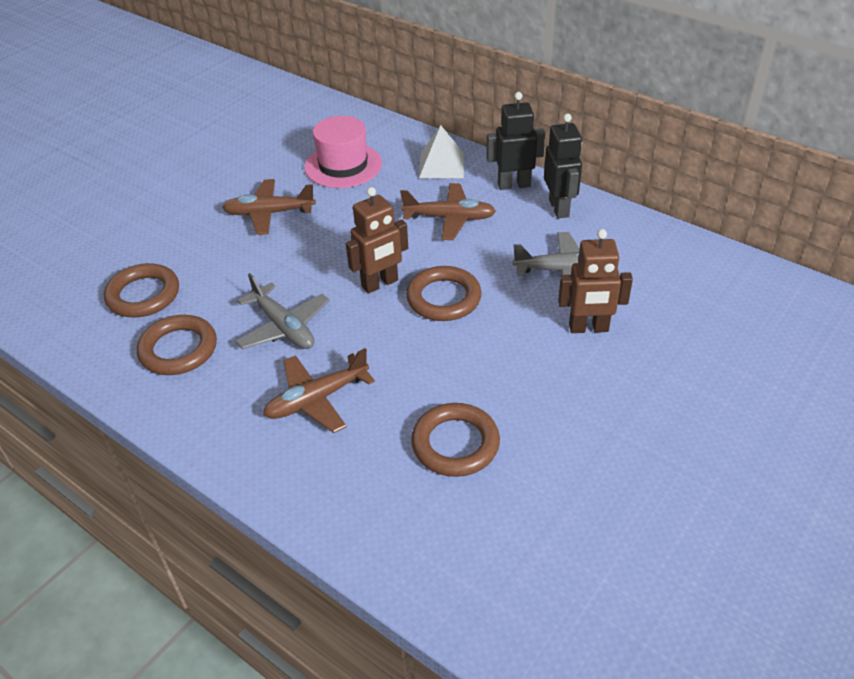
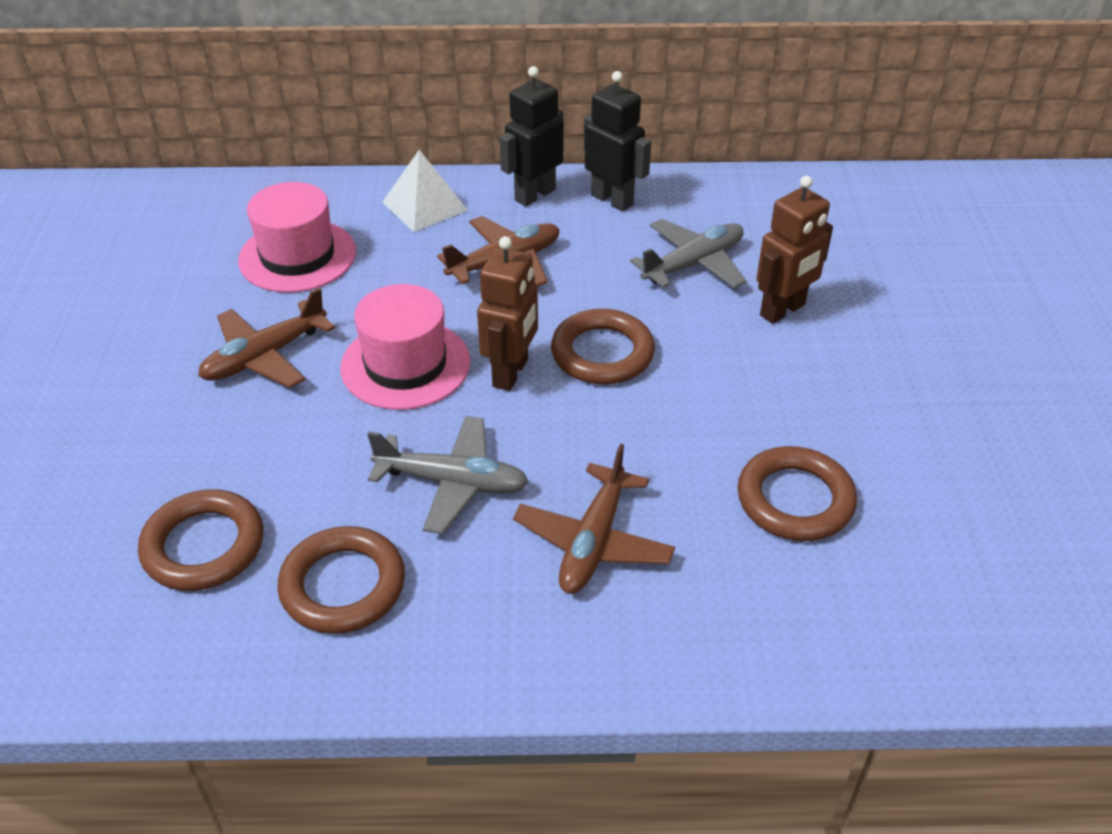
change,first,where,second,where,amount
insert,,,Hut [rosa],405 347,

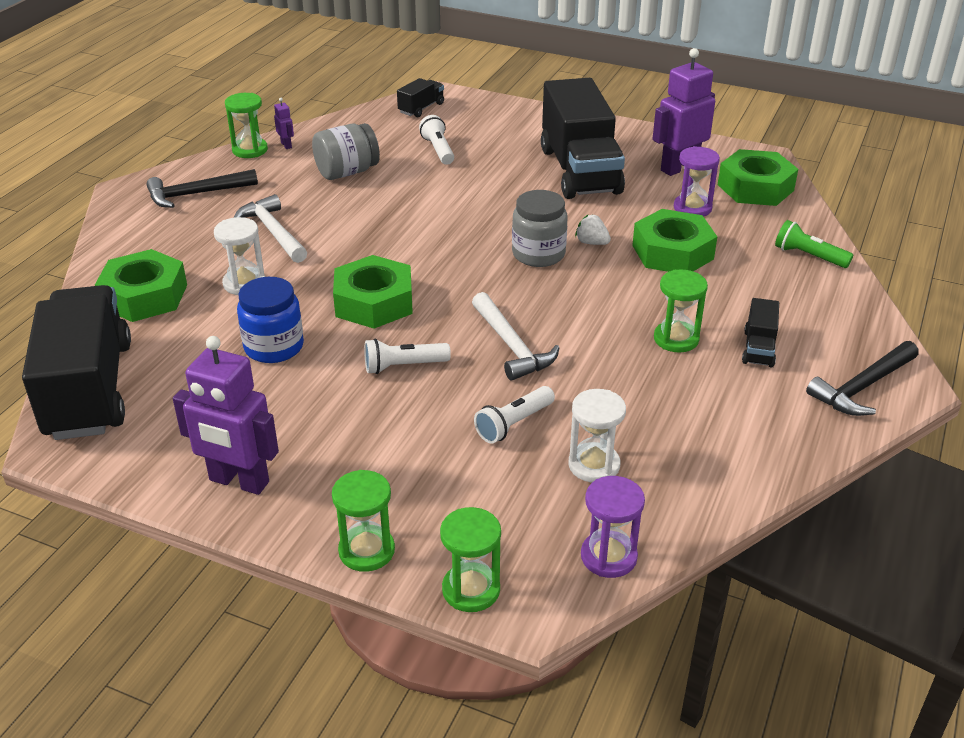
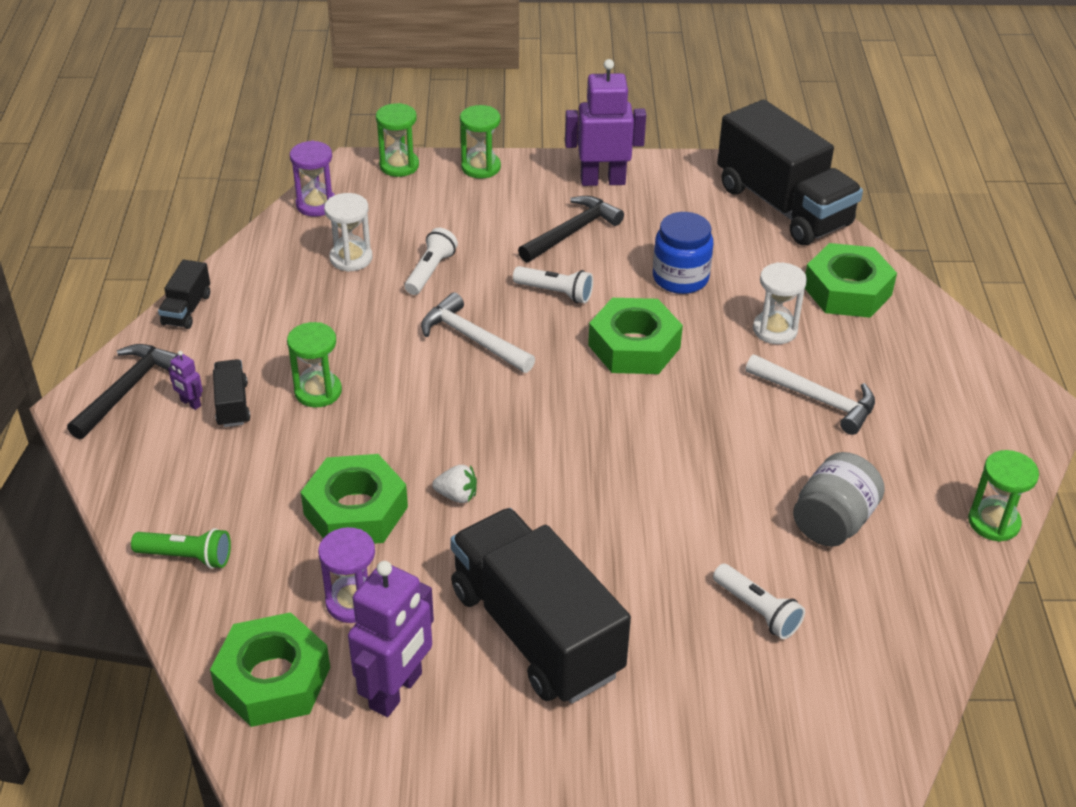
change,first,where,second,where,amount
delete,Einmachglas [grau],540 228,,,
move,Hammer [schwarz],202 188,,571 229,
move,Roboter [lila],284 123,,185 380,
move,Lastwagen [schwarz],420 98,,184 294,
rotate,Taschenlampe [weiß],407 356,,553 284,60 degrees clockwise

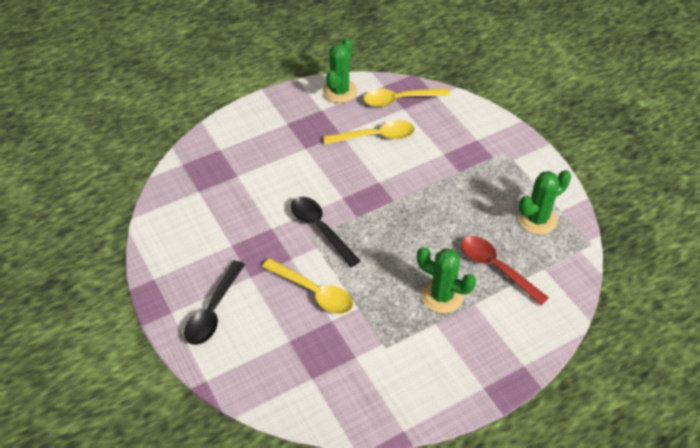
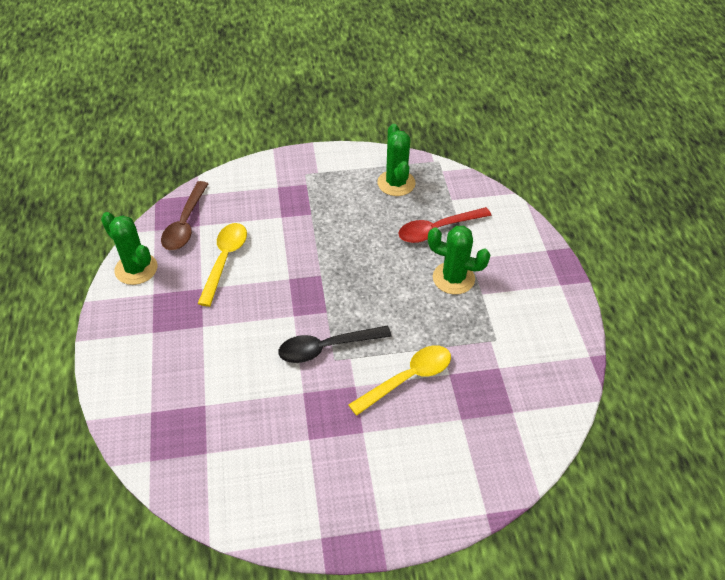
change,first,where,second,where,amount
delete,Löffel [schwarz],214 302,,,
recolor,Löffel [gelb],406 97,Löffel [braun],184 215,
rotate,Kaktus [grün],446 280,,459 260,60 degrees clockwise

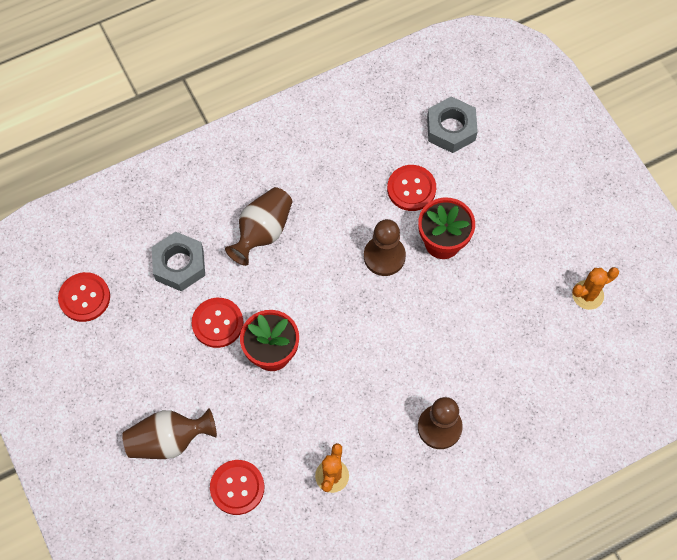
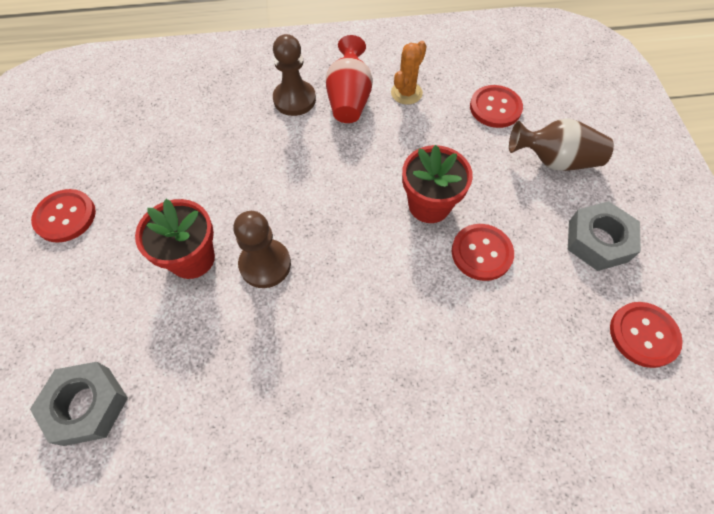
change,first,where,second,where,amount
delete,Vase [braun],258 226,,,
delete,Kaktus [orange],595 288,,,
insert,,,Vase [rot],349 79,
move,Sechskantmutter [grau],178 262,,604 236,
move,Knopf [rot],411 188,,63 216,

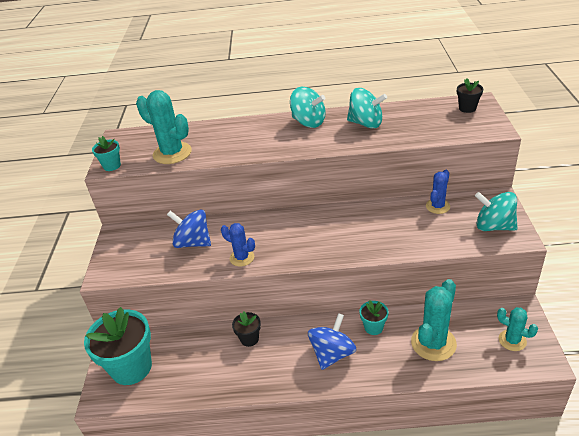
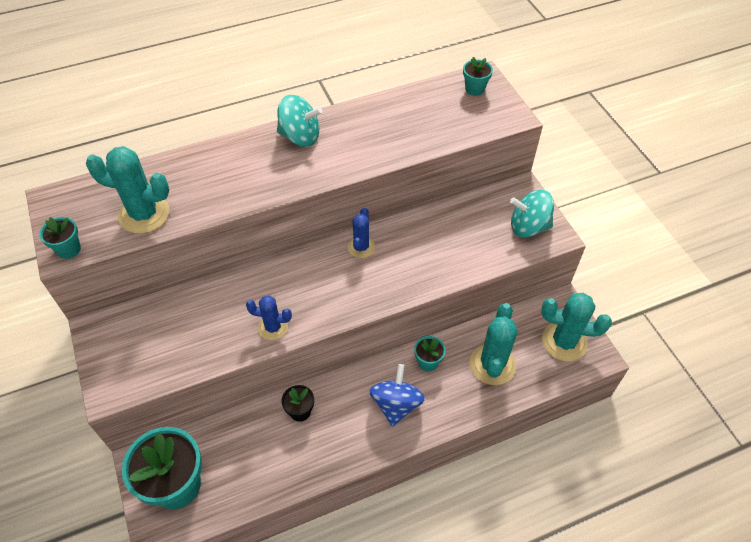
change,first,where,second,where,amount
delete,Kreisel [blau],189 229,,,
delete,Kreisel [türkis],367 108,,,
move,Kaktus [blau],438 192,,361 233,
recolor,Blumentopf [schwarz],470 95,Blumentopf [türkis],478 76,
resize,Kaktus [türkis],517 329,,576 327,x1.69

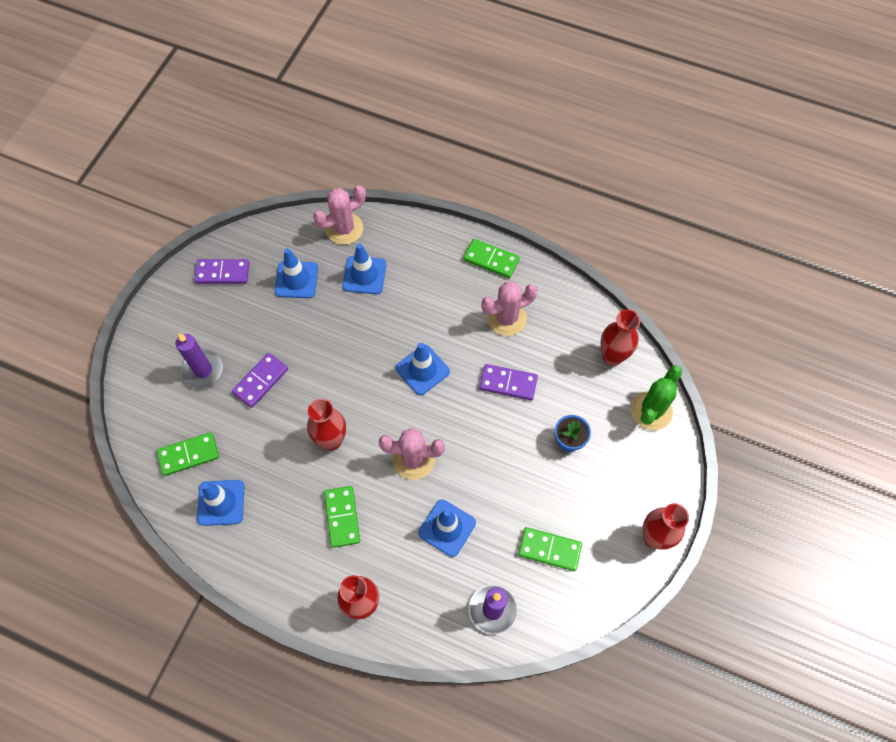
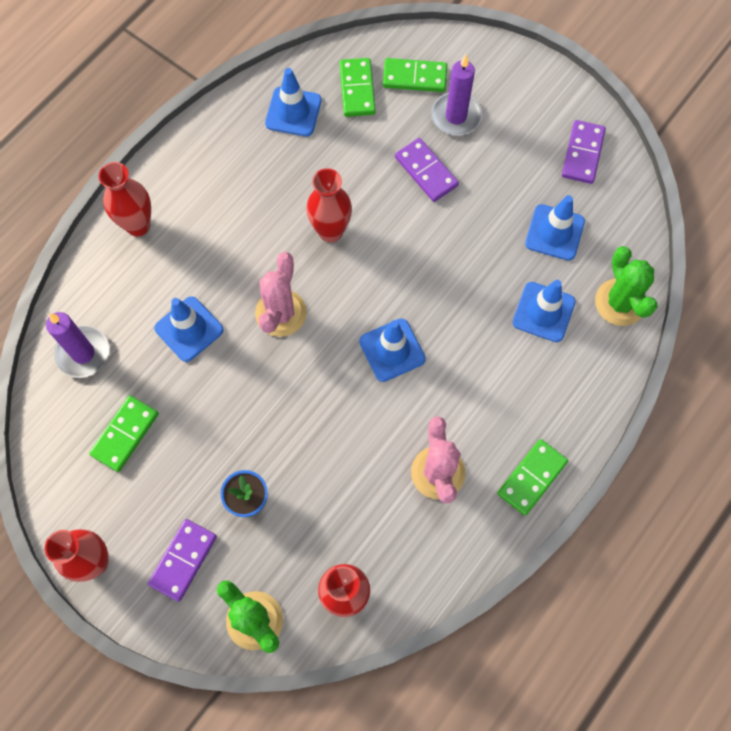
change,first,where,second,where,amount
move,Dominostein [grün],342 517,,415 75,
move,Dominostein [lila],508 382,,182 560,
recolor,Kaktus [rosa],339 215,Kaktus [grün],626 286,

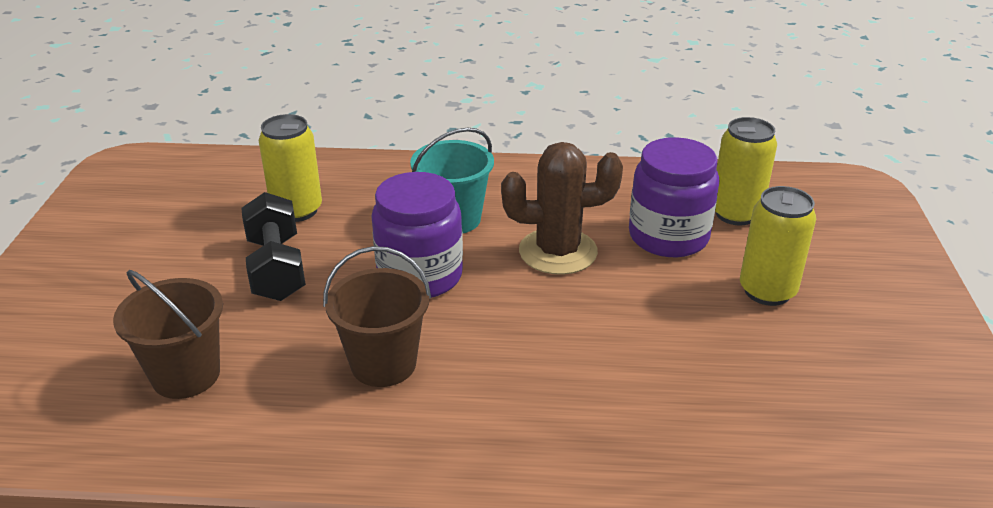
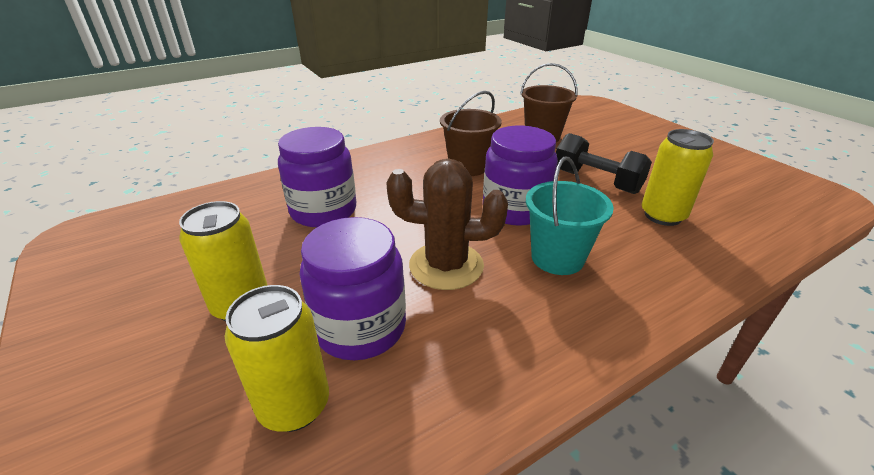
change,first,where,second,where,amount
insert,,,Einmachglas [lila],317 177,
rotate,Kaktus [braun],562 208,,447 224,45 degrees clockwise

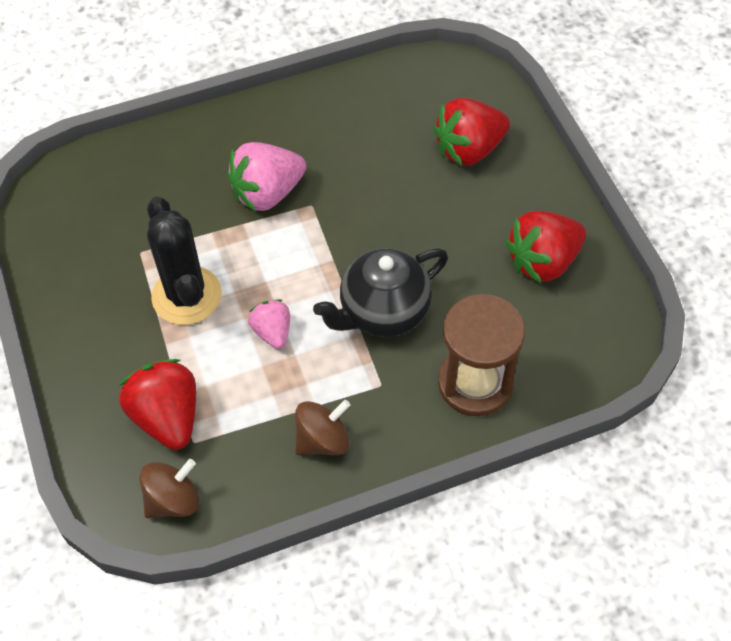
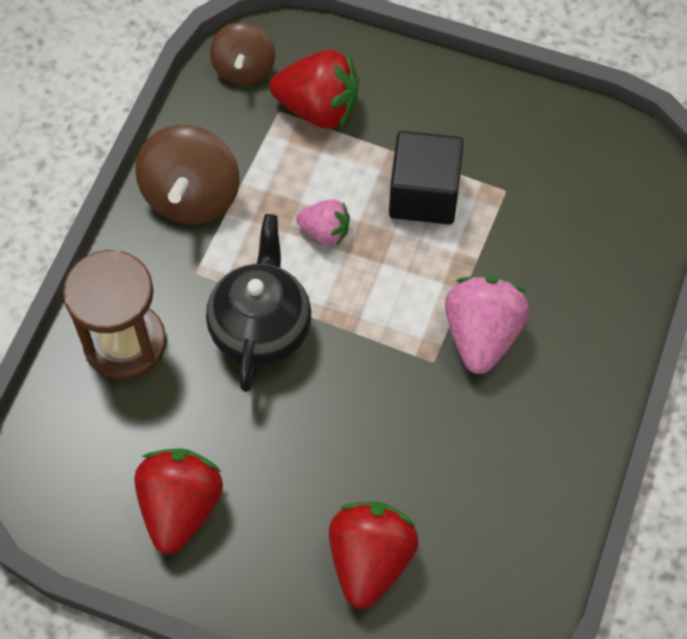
change,first,where,second,where,amount
replace,Kaktus [schwarz],184 260,Kubus [schwarz],426 178,
resize,Kreisel [braun],323 427,,187 174,x1.53

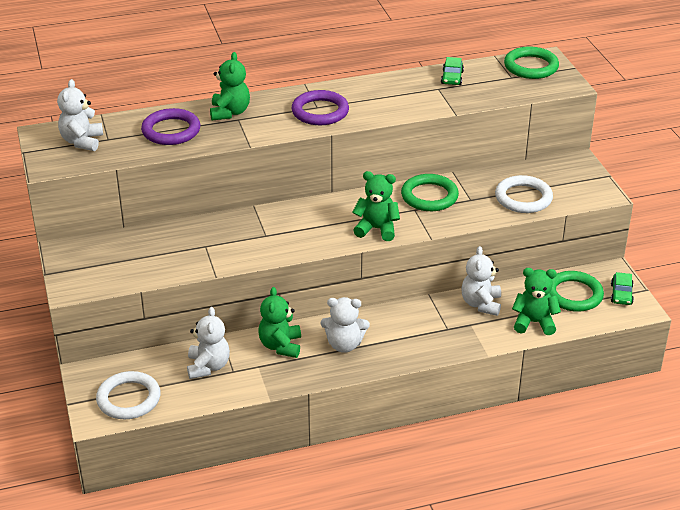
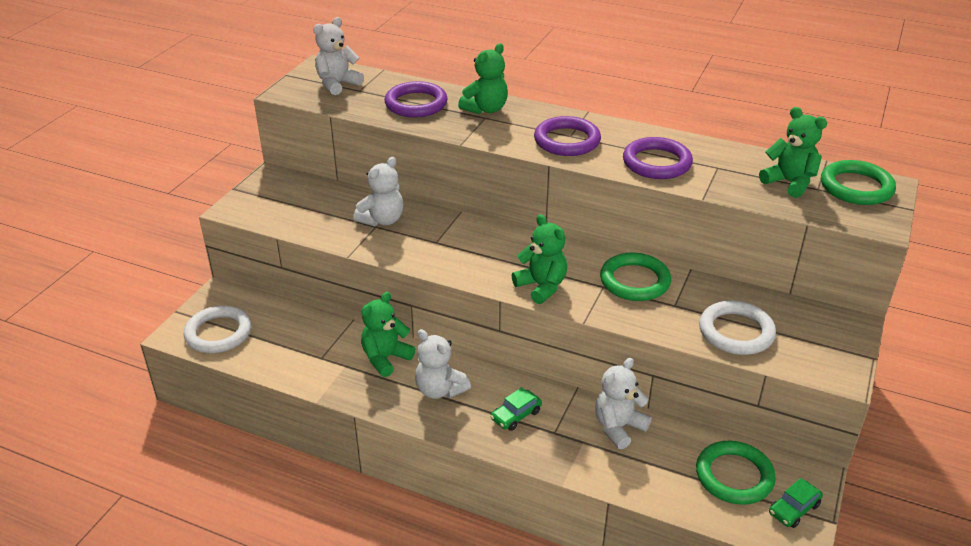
change,first,where,second,where,amount
insert,,,Ring [lila],658 158,
move,Teddybär [weiß],208 343,,378 191,
move,Auto [grün],452 71,,516 409,
move,Teddybär [grün],536 301,,793 152,

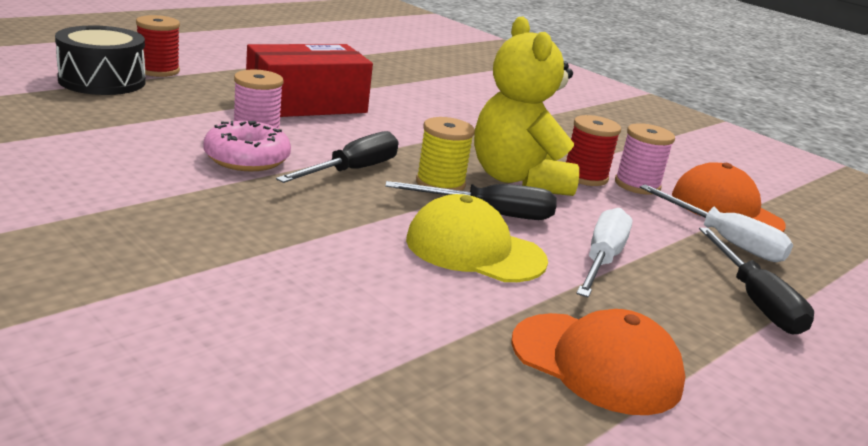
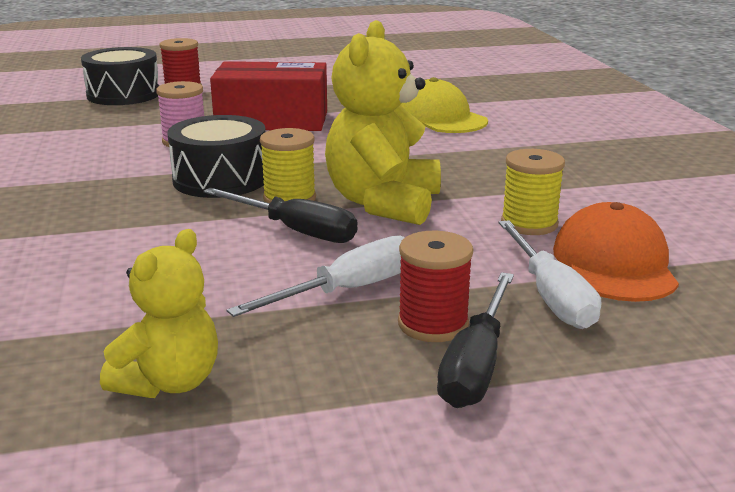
change,first,where,second,where,amount
delete,Donut [rosa],247 146,,,
move,Kappe [gelb],477 238,,444 105,
move,Garnrolle [rot],593 150,,435 286,
replace,Schraubenzieher [schwarz],337 157,Trommel [schwarz],216 156,
replace,Kappe [orange],598 362,Teddybär [gelb],159 313,
recolor,Garnrolle [rosa],645 159,Garnrolle [gelb],533 192,

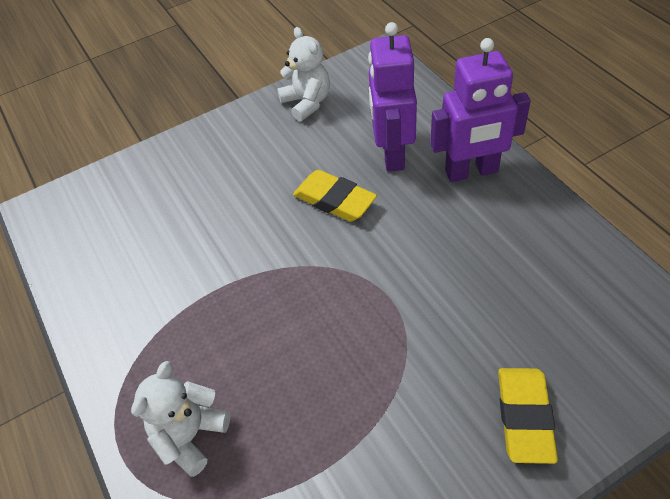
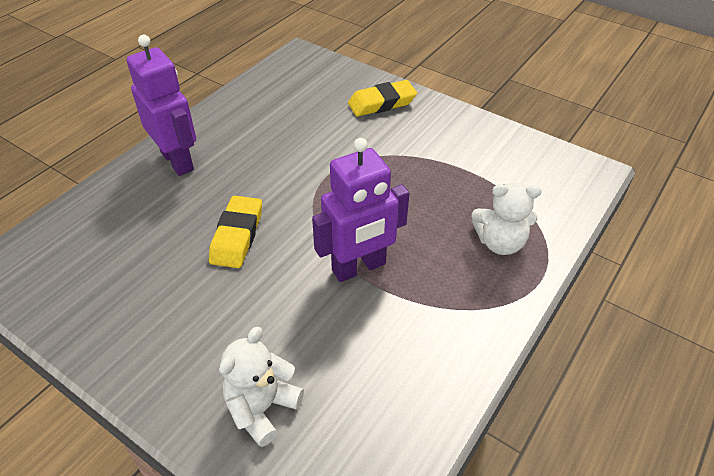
change,first,where,second,where,amount
move,Teddybär [weiß],303 74,,261 387,
move,Roboter [lila],392 96,,360 210,

